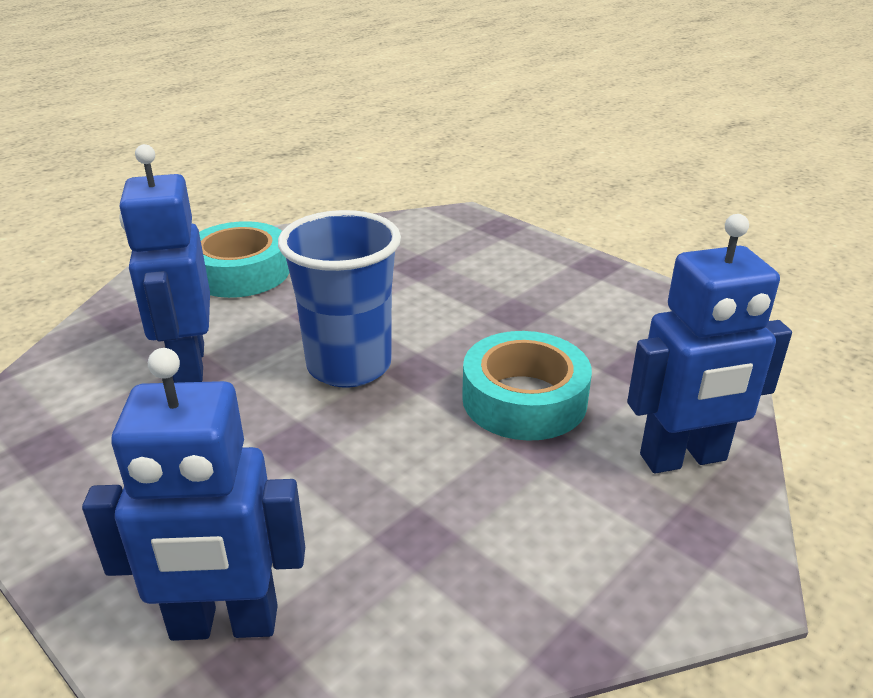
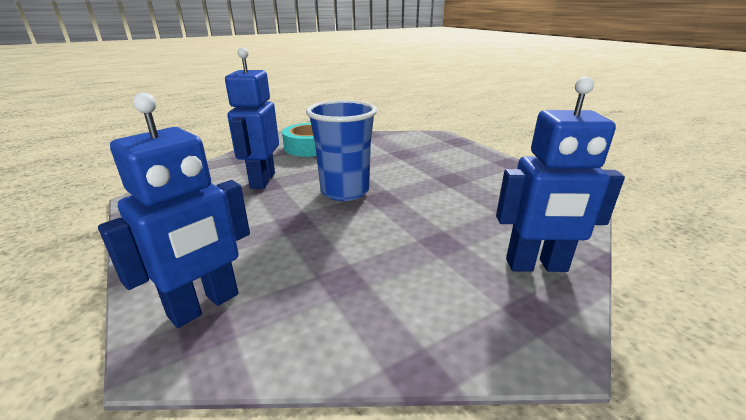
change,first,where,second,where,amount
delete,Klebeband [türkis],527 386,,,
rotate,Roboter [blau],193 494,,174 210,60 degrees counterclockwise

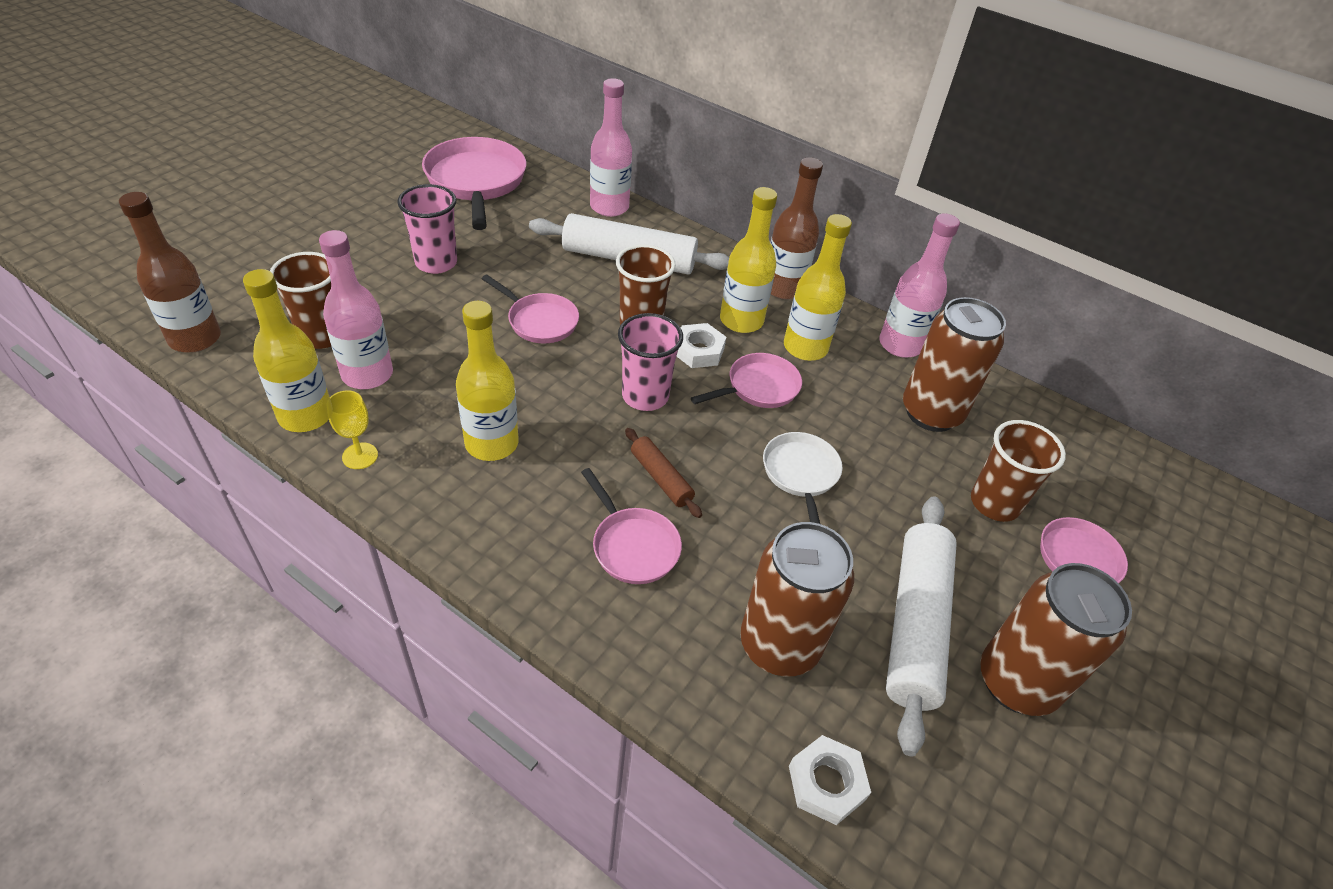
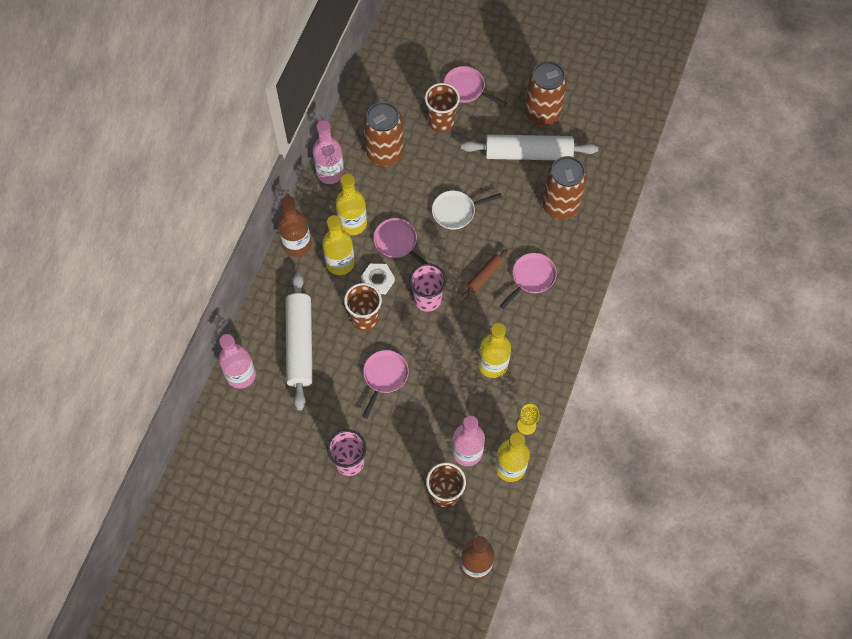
change,first,where,second,where,amount
delete,Pfanne [rosa],474 183,,,
delete,Sechskantmutter [weiß],830 780,,,

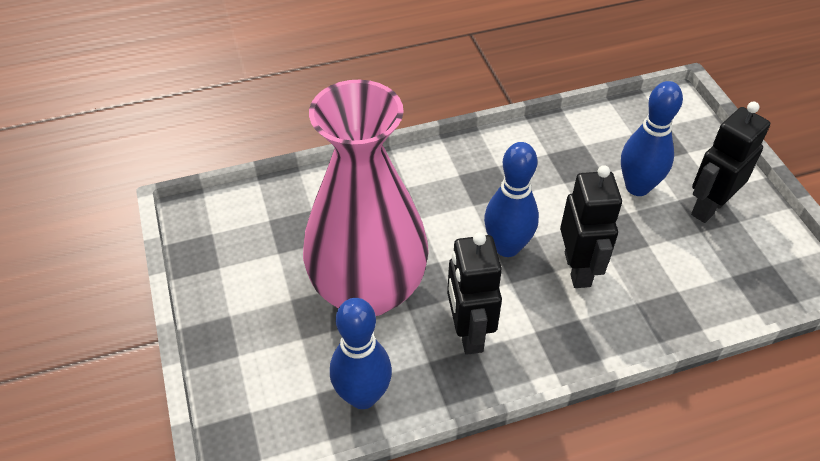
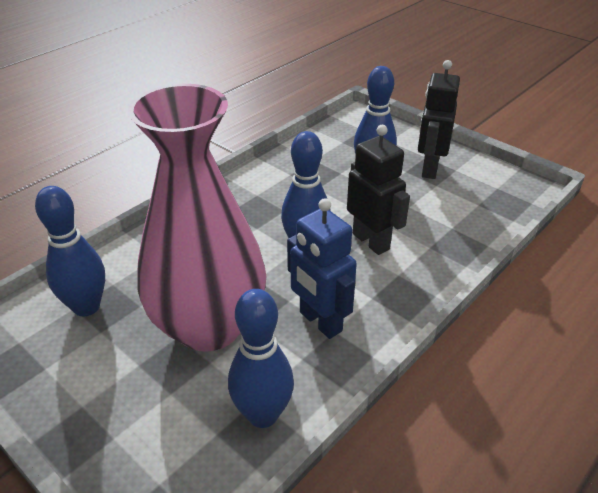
change,first,where,second,where,amount
insert,,,Bowlingkegel [blau],70 251,
recolor,Roboter [schwarz],474 293,Roboter [blau],322 268,

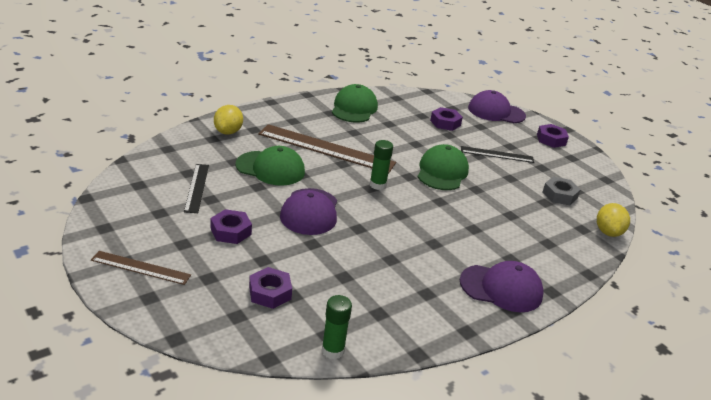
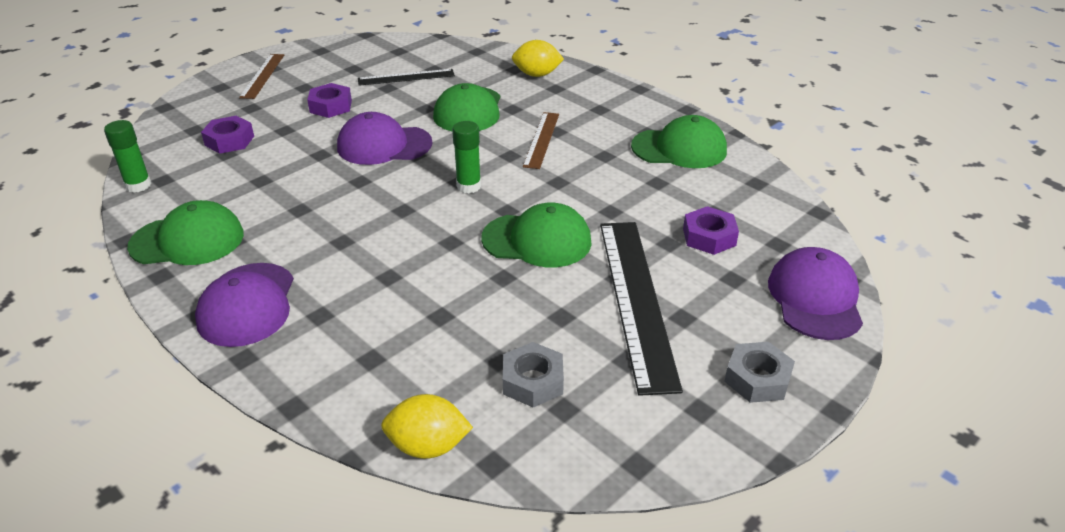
change,first,where,second,where,amount
insert,,,Kappe [grün],185 232,
recolor,Sechskantmutter [lila],553 136,Sechskantmutter [grau],759 372,
resize,Lineal [braun],327 148,,541 140,x0.54
resize,Lineal [schwarz],497 154,,641 309,x1.85

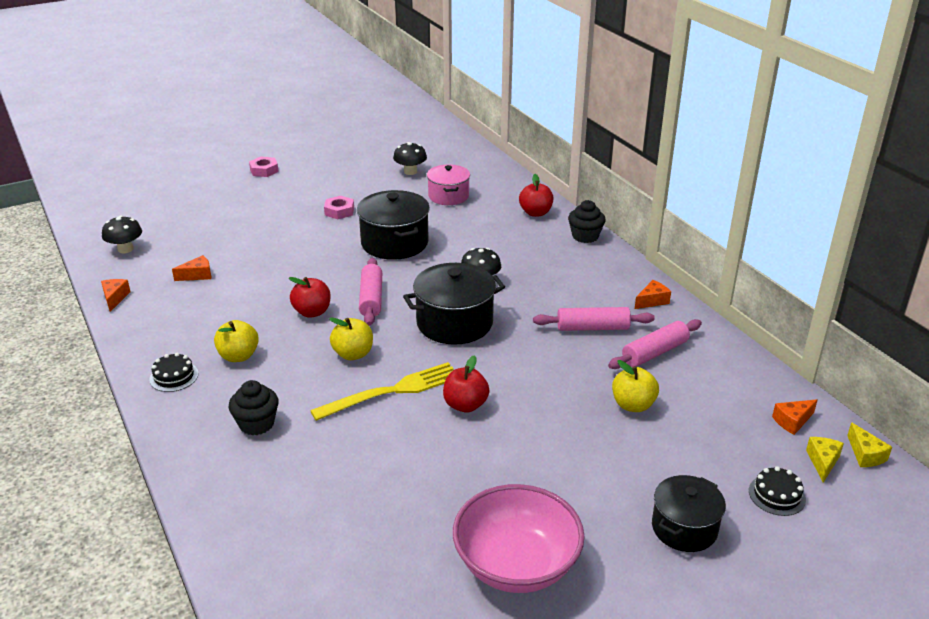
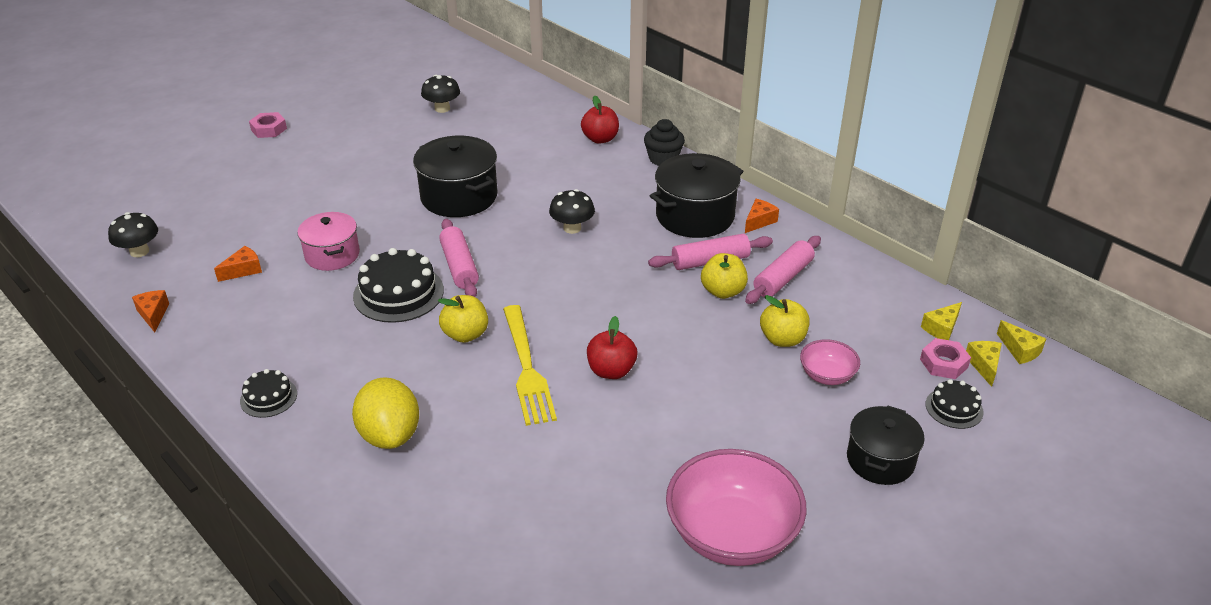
change,first,where,second,where,amount
insert,,,Schüssel [rosa],830 362,
move,Apfel [gelb],236 341,,724 276,
move,Sechskantmutter [rosa],339 207,,945 358,
move,Kochtopf [schwarz],454 303,,696 195,
move,Kochtopf [rosa],448 184,,328 241,
replace,Muffin [schwarz],254 408,Zitrone [gelb],385 413,
replace,Apfel [rot],310 297,Kuchen [schwarz],398 285,
recolor,Käse [orange],795 417,Käse [gelb],941 321,
rotate,Gabel [gelb],382 391,,530 365,120 degrees clockwise

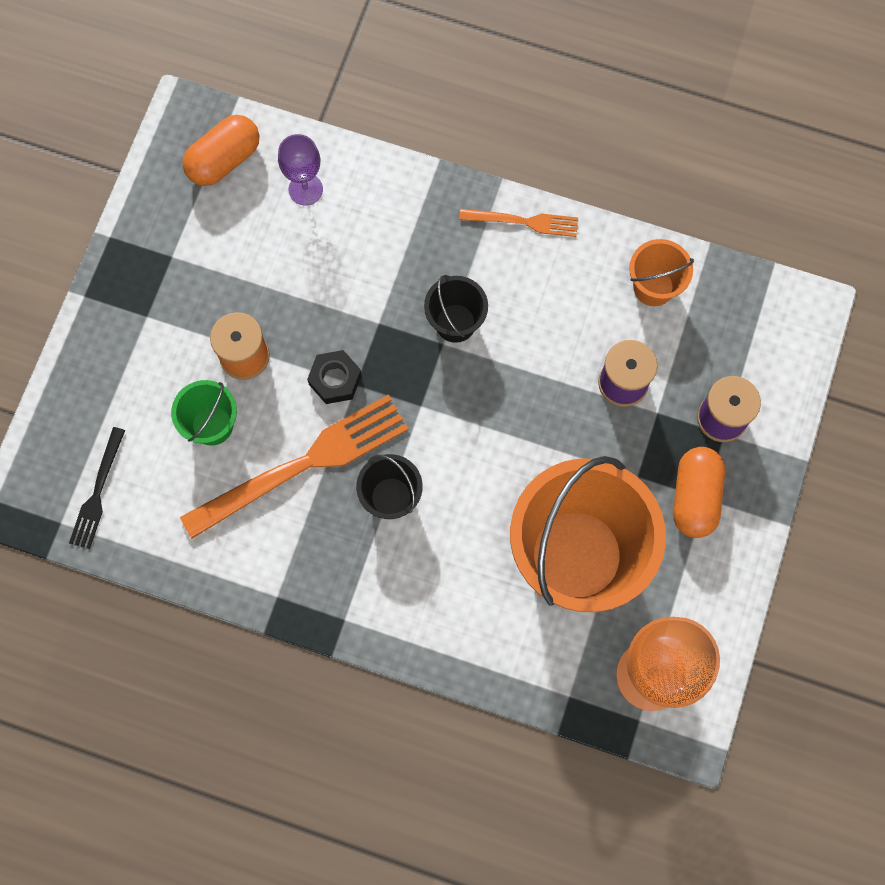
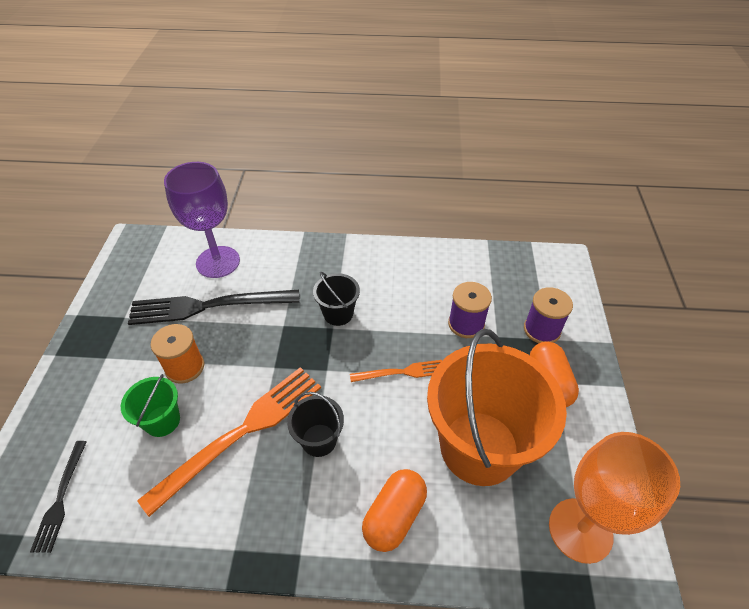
change,first,where,second,where,amount
delete,Sechskantmutter [schwarz],334 377,,,
delete,Eimer [orange],661 272,,,
insert,,,Gabel [schwarz],214 307,
move,Kapsel [orange],220 150,,394 510,
move,Gabel [orange],518 223,,396 371,
resize,Kelch [lila],300 170,,202 220,x1.84

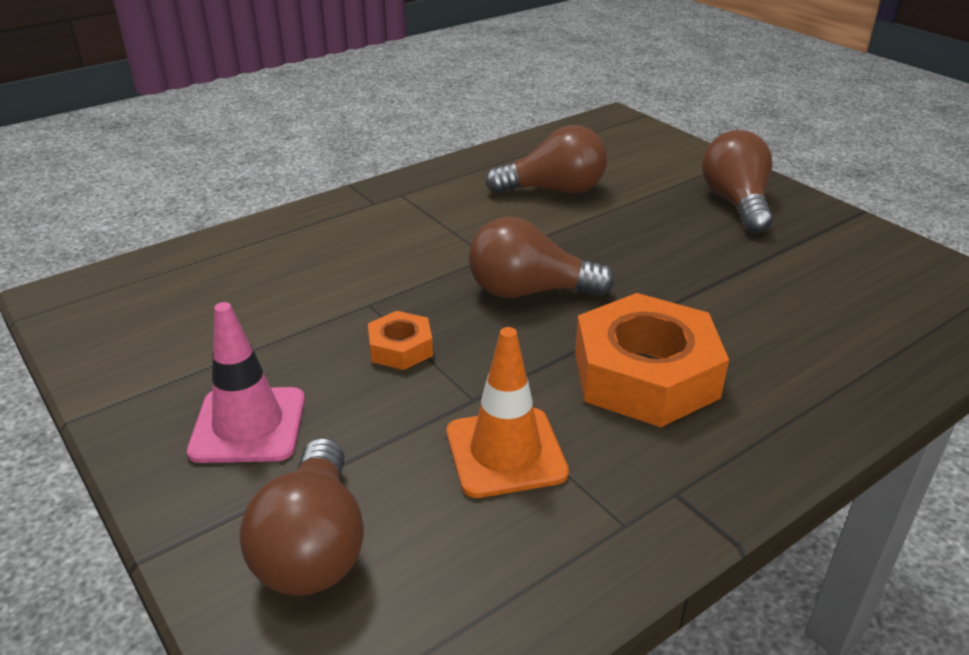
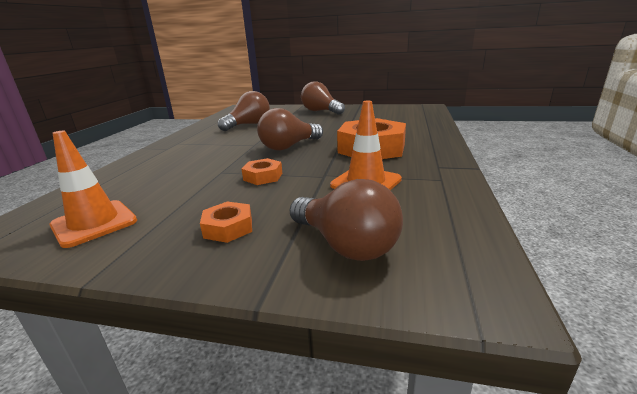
change,first,where,second,where,amount
insert,,,Leitkegel [orange],93 189,
replace,Leitkegel [rosa],246 382,Sechskantmutter [orange],226 222,

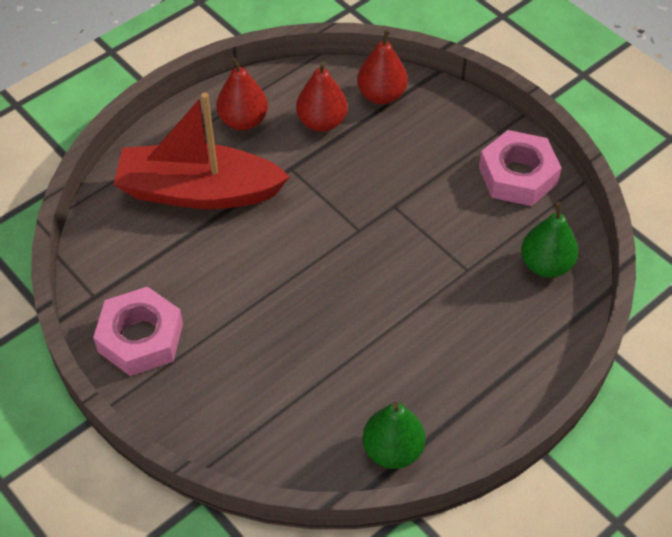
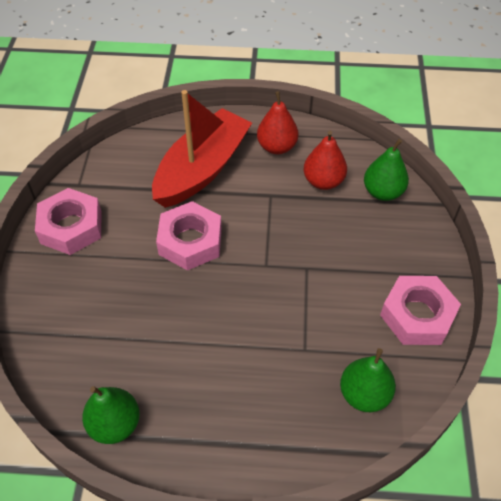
change,first,where,second,where,amount
insert,,,Sechskantmutter [rosa],189 236,
recolor,Birne [rot],382 67,Birne [grün],386 170,
rotate,Boot [rot],201 150,,202 149,75 degrees clockwise

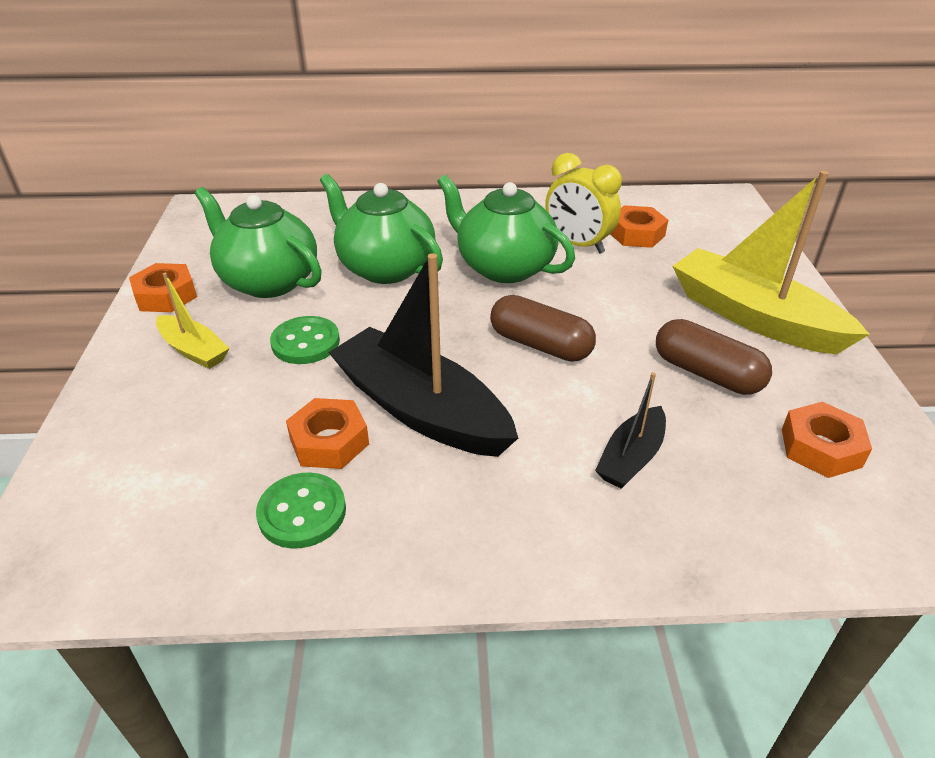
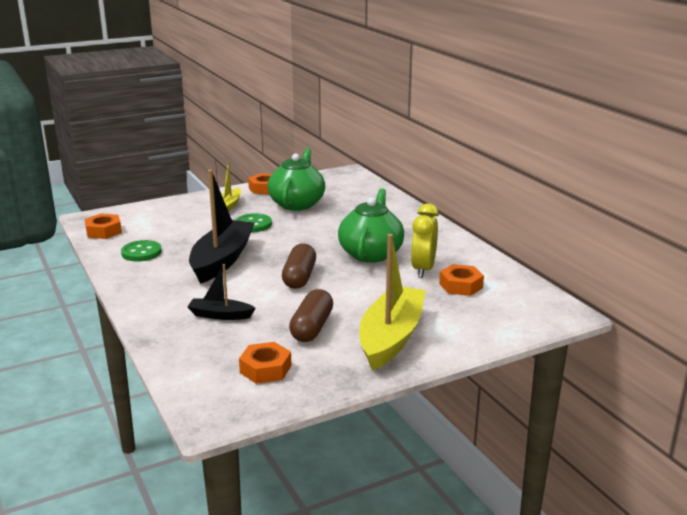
change,first,where,second,where,amount
delete,Teekanne [grün],381 229,,,
move,Sechskantmutter [orange],327 433,,103 226,

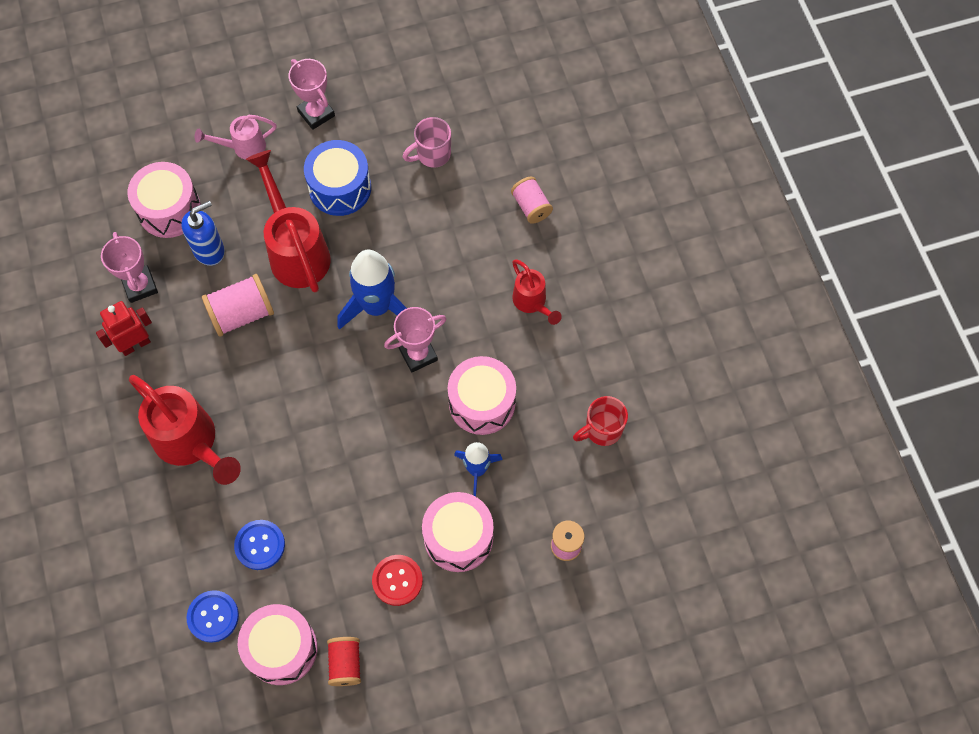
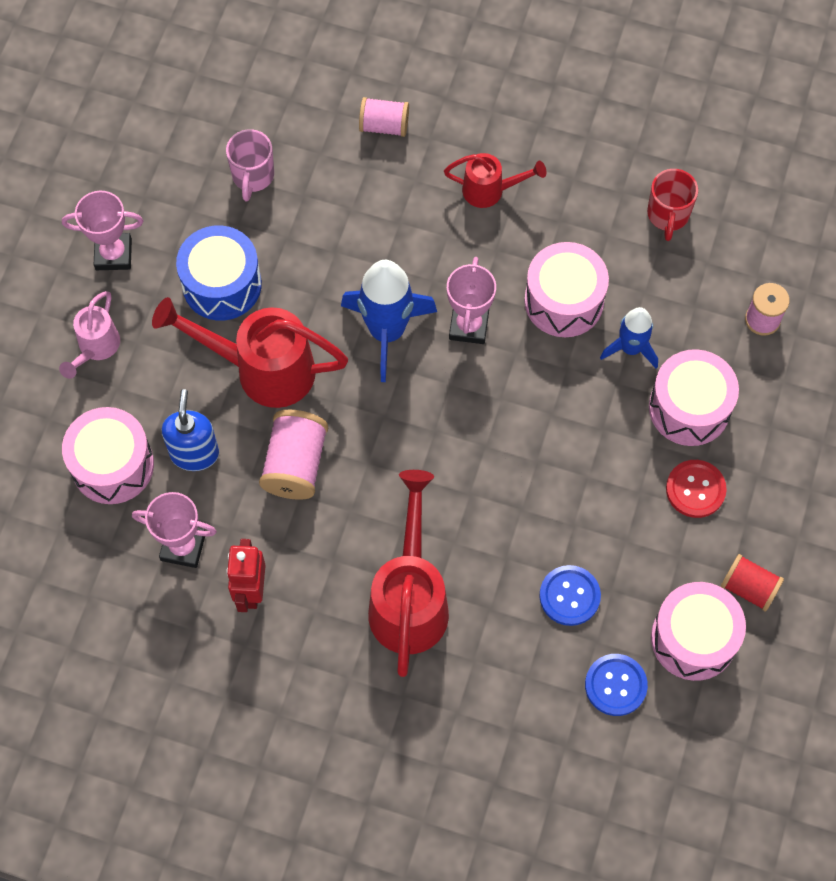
change,first,where,second,where,amount
rotate,Gießkanne [rot],185 430,,408 573,75 degrees counterclockwise

